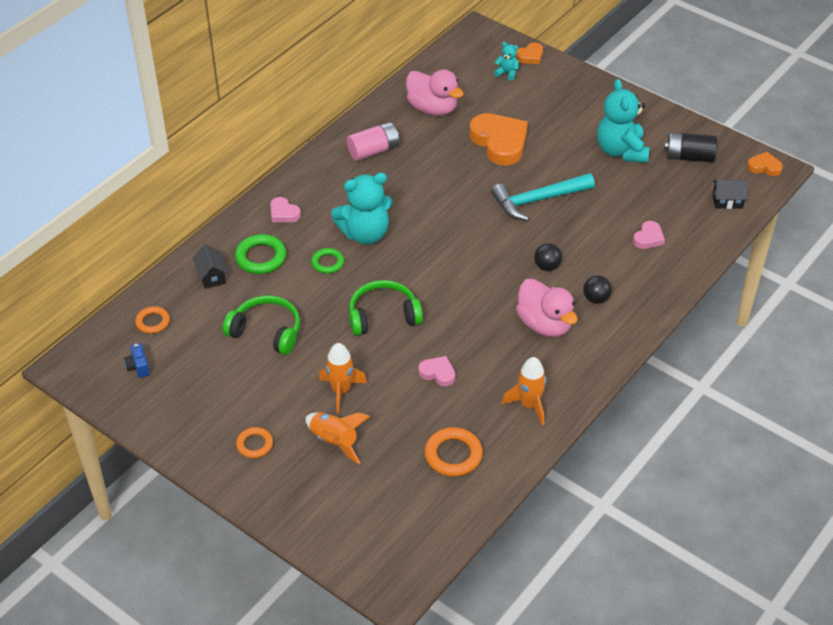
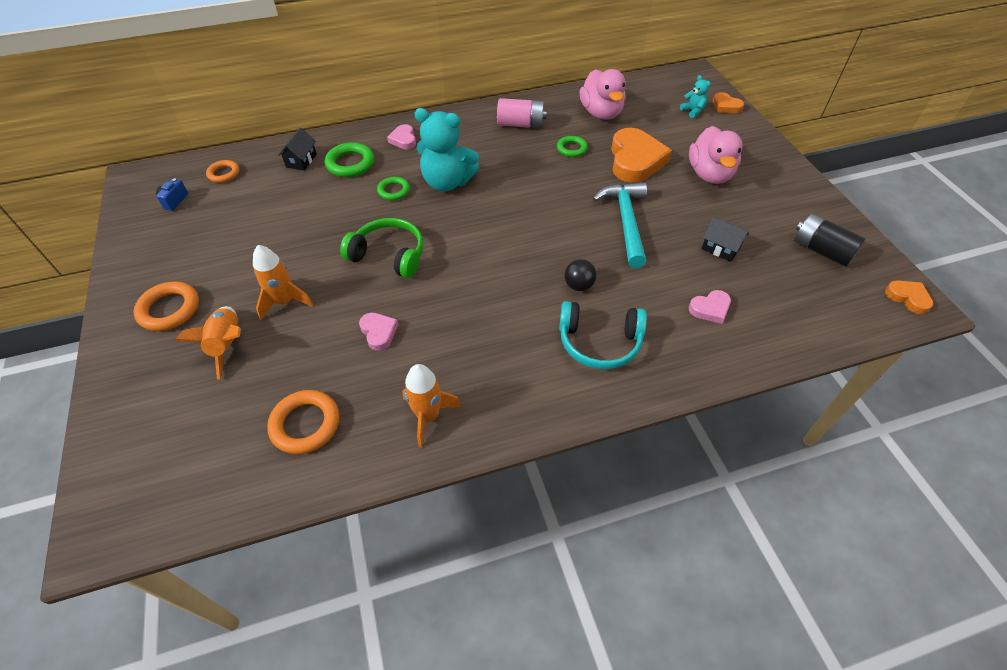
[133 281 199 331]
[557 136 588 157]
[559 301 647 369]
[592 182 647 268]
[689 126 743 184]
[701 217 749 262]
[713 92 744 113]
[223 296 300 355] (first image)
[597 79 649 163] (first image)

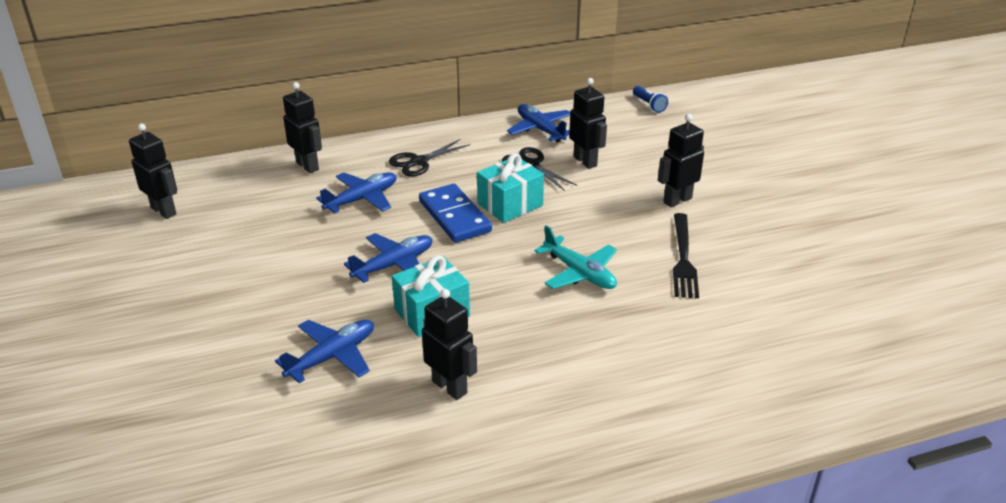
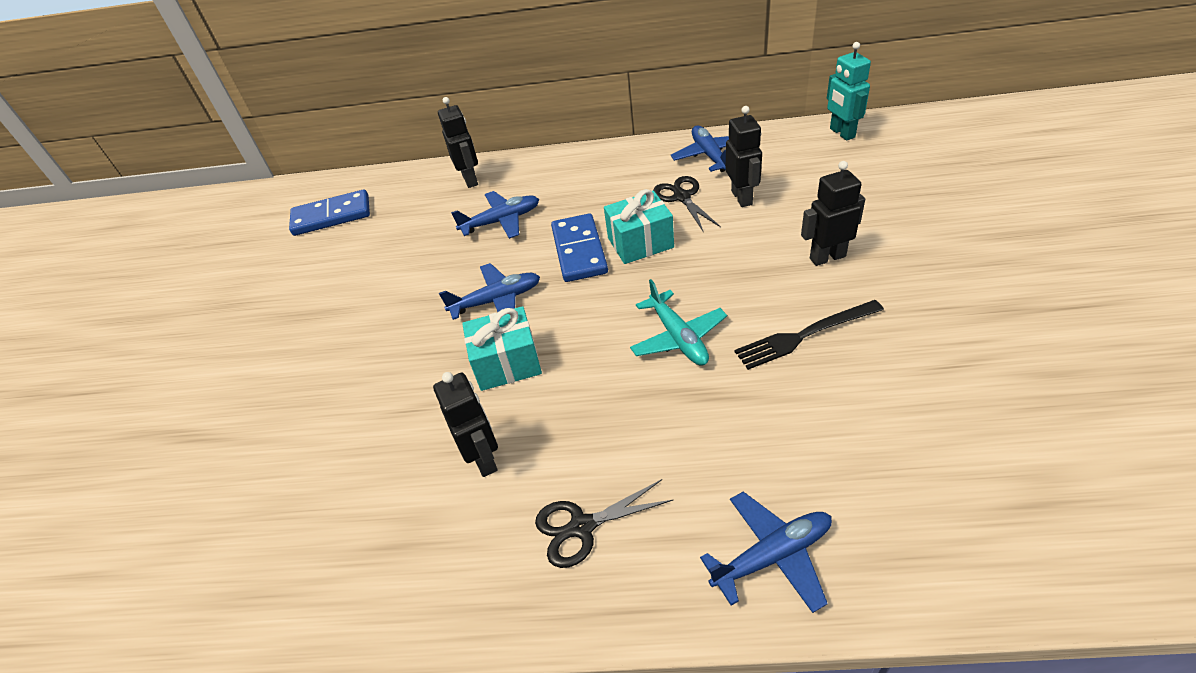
[289 189 370 236]
[535 479 673 568]
[700 492 832 613]
[734 300 884 370]
[827 42 871 141]

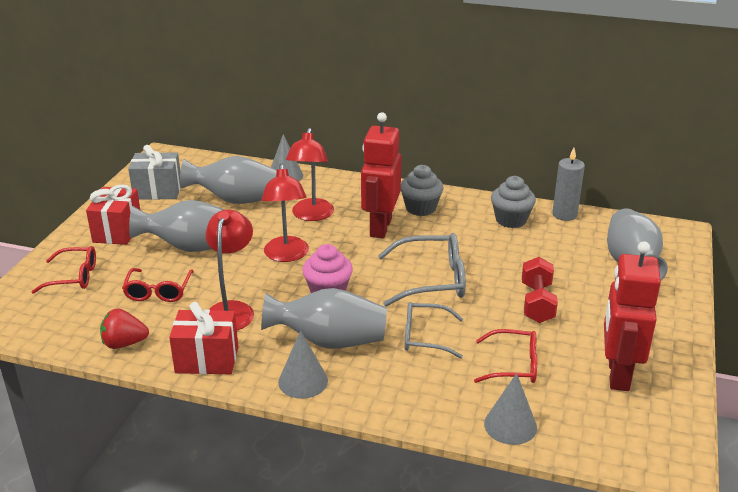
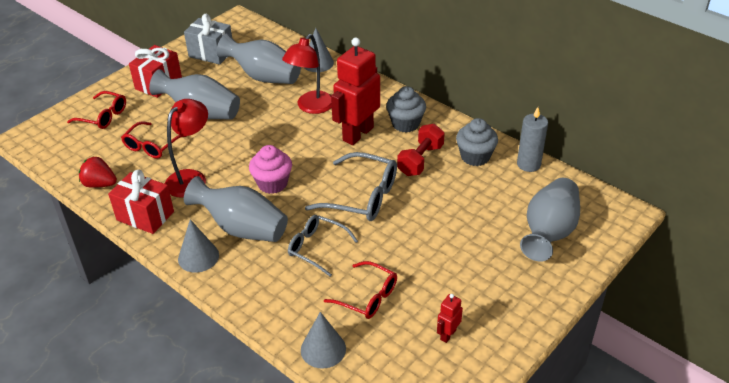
[397 124 445 176]
[437 294 463 343]
[262 163 309 262] (first image)

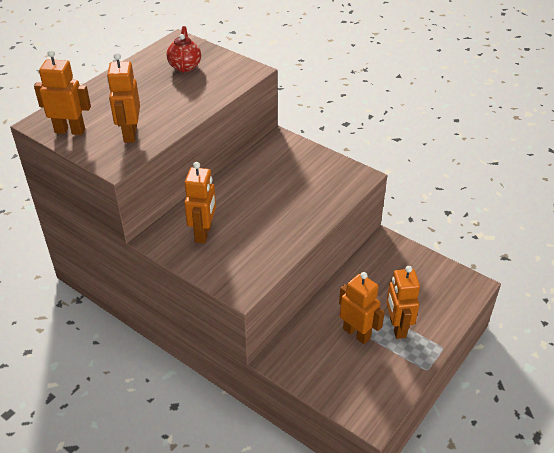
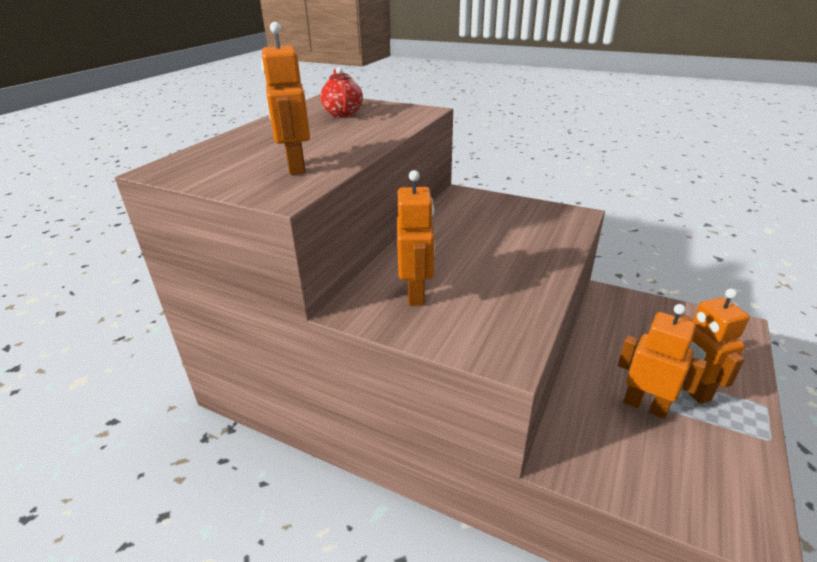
[34 50 91 135] (first image)

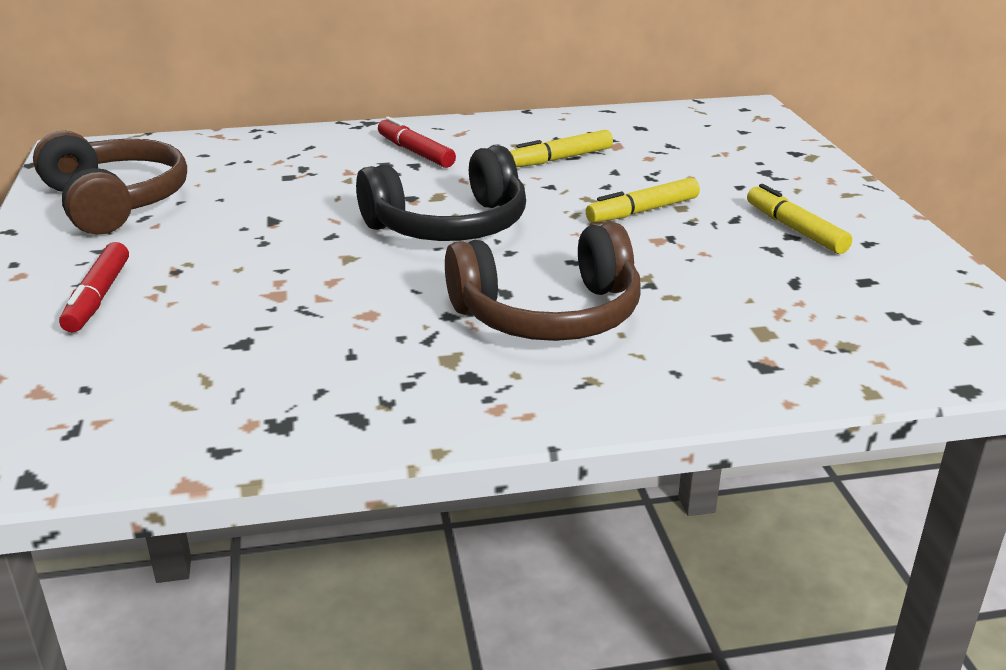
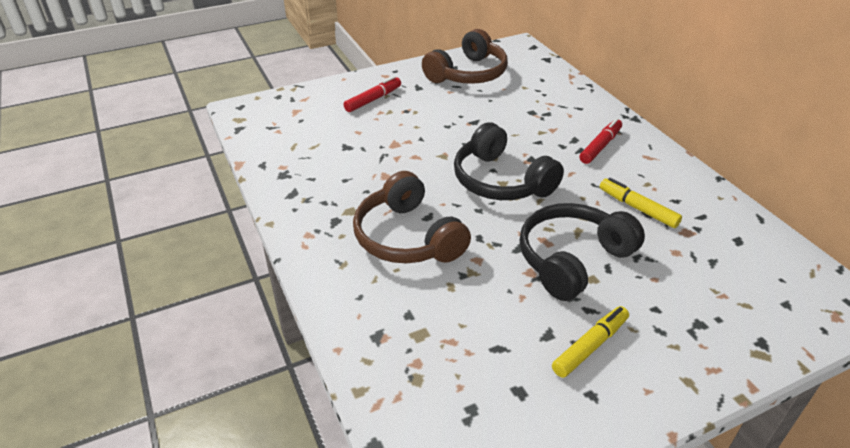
[343 76 401 112]
[520 203 645 301]

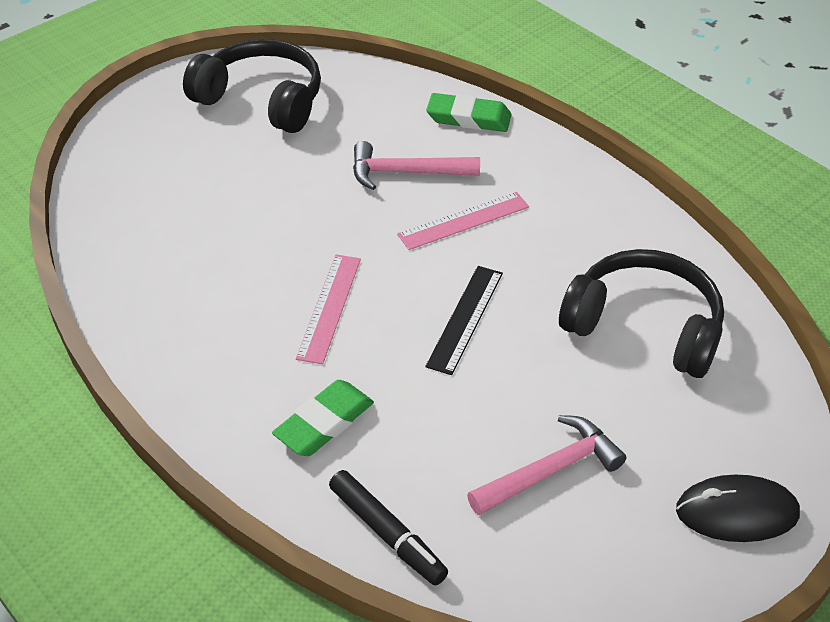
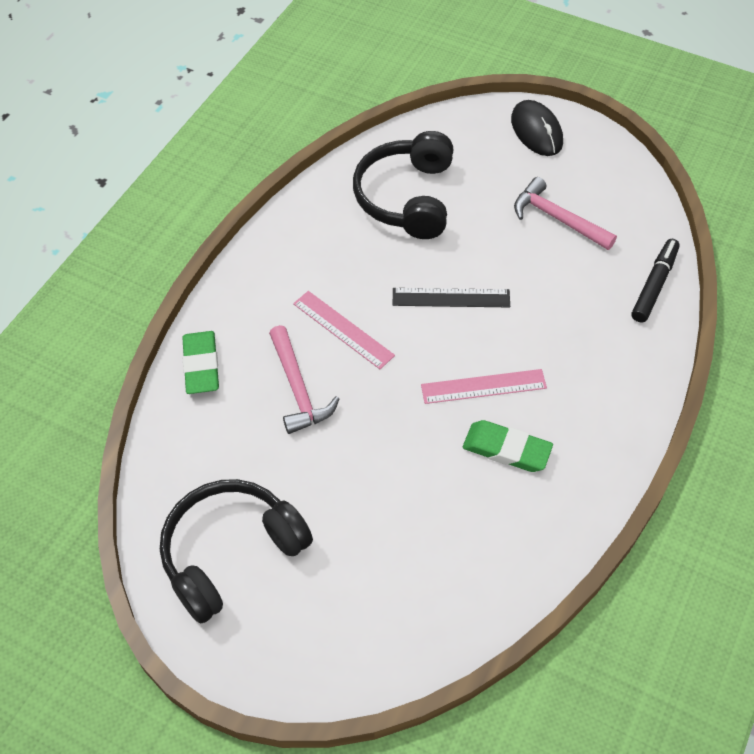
[160 479 313 624]
[463 420 553 472]

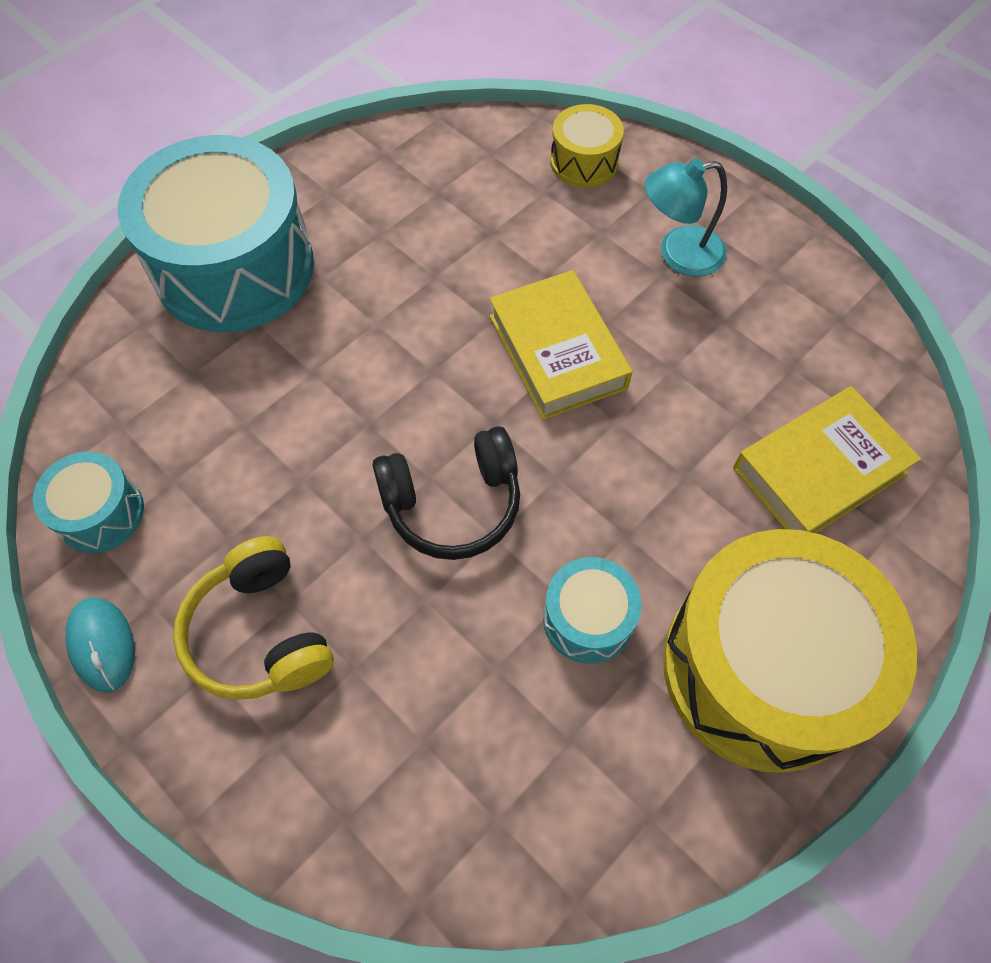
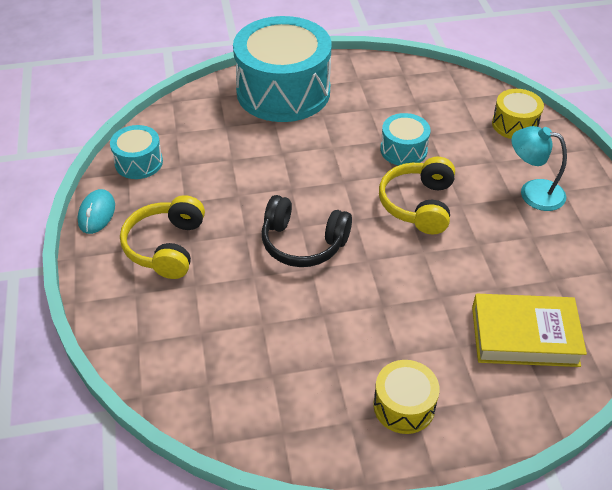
[374 360 440 434]
[379 157 455 235]
[380 113 430 166]

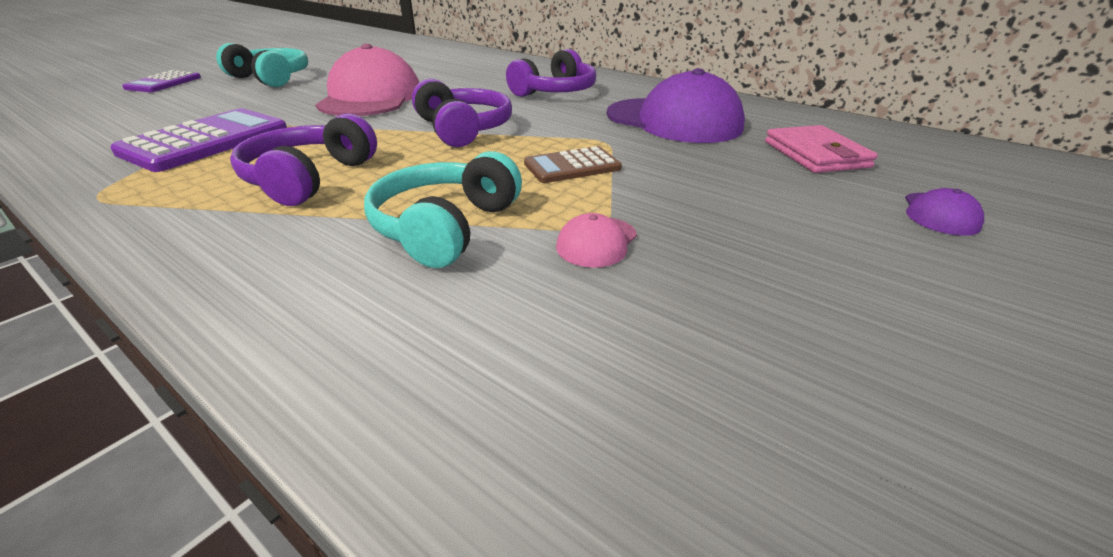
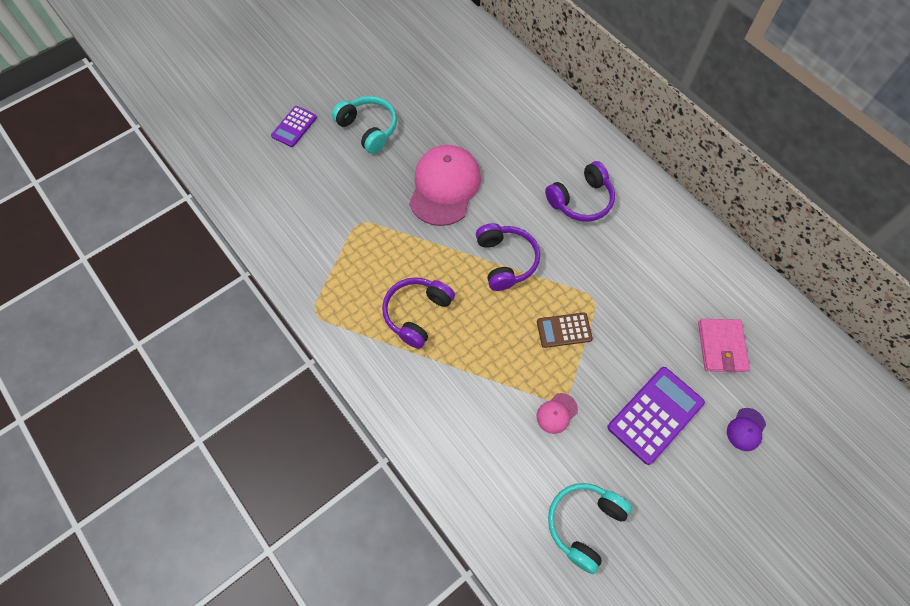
[548 483 632 574]
[607 367 705 465]
[606 68 745 143] (first image)

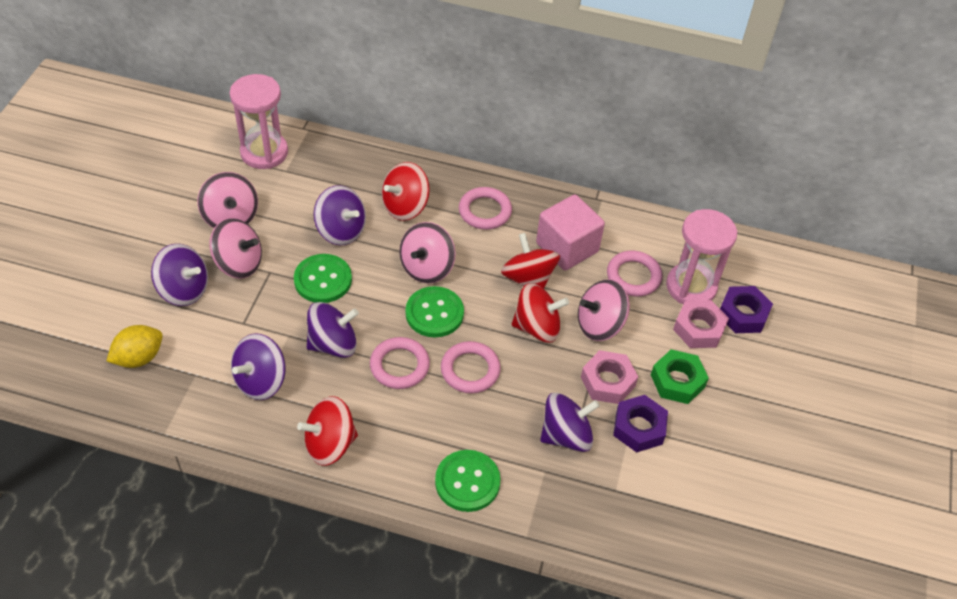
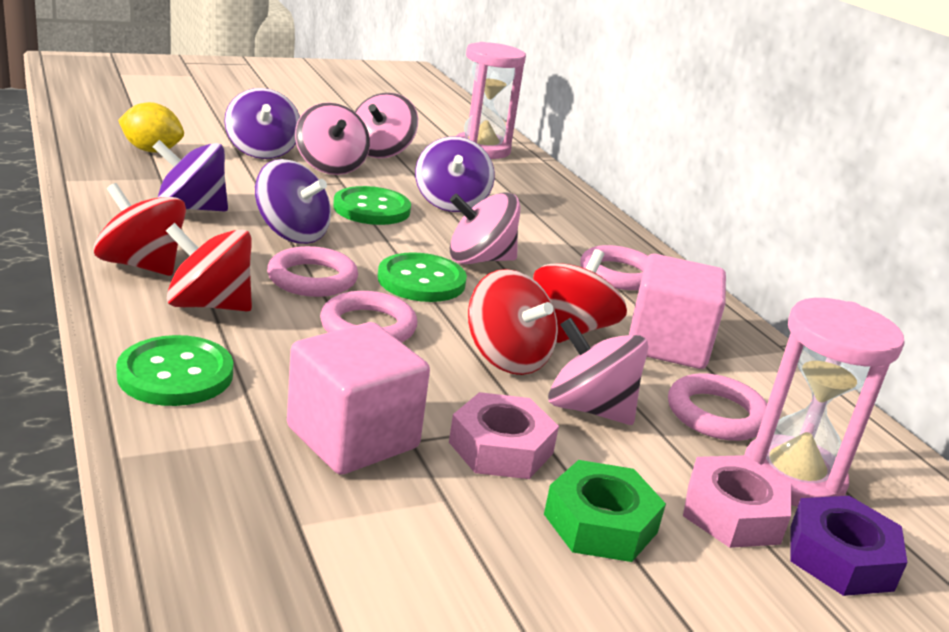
[166 223 252 311]
[287 322 430 475]
[613 395 668 453] (first image)

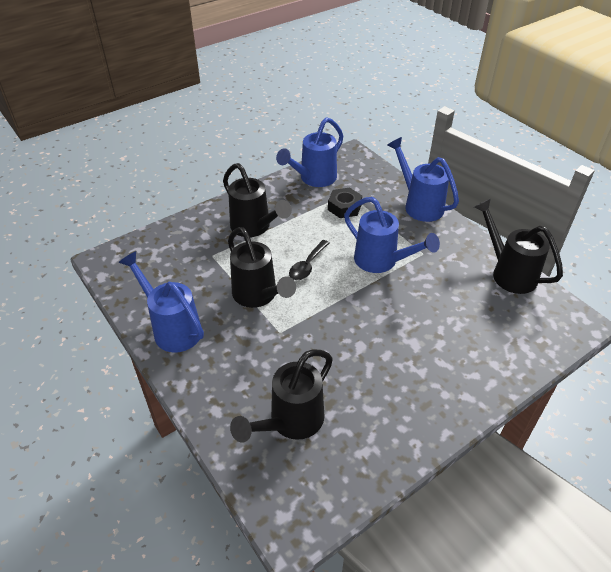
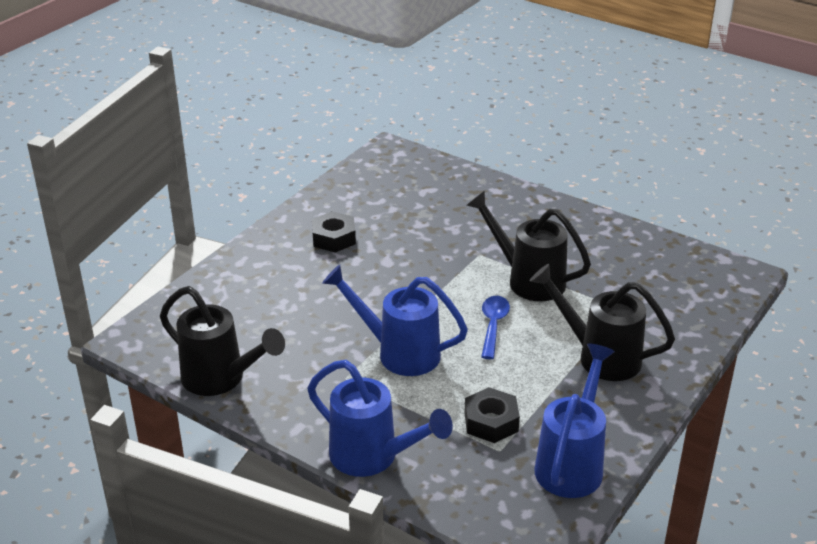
[312 211 356 253]
[481 296 510 359]
[118 251 204 352] (first image)
[230 349 333 443] (first image)

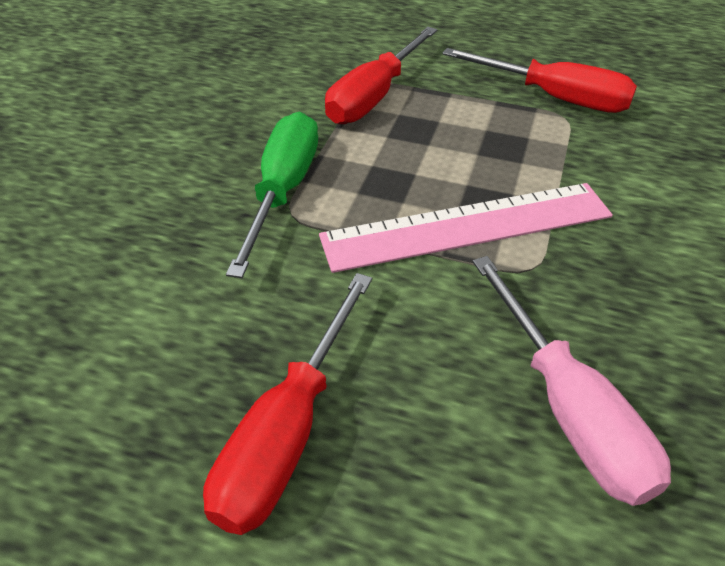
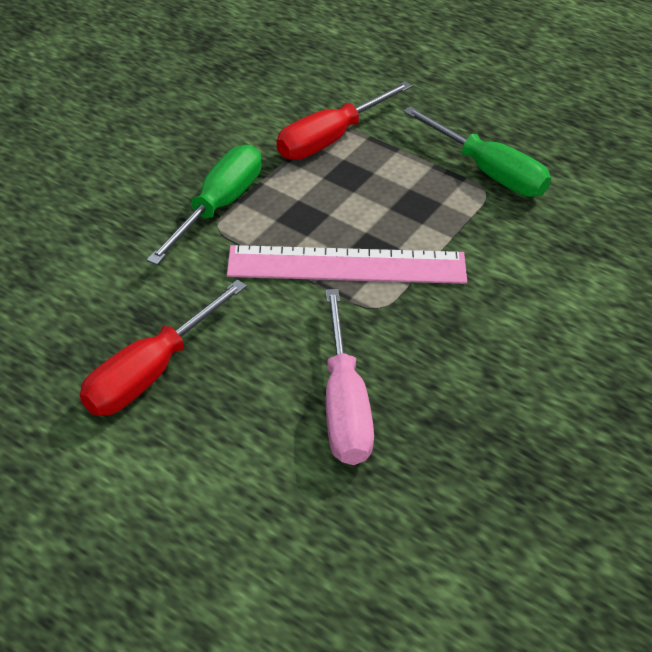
[403 106 551 197]

